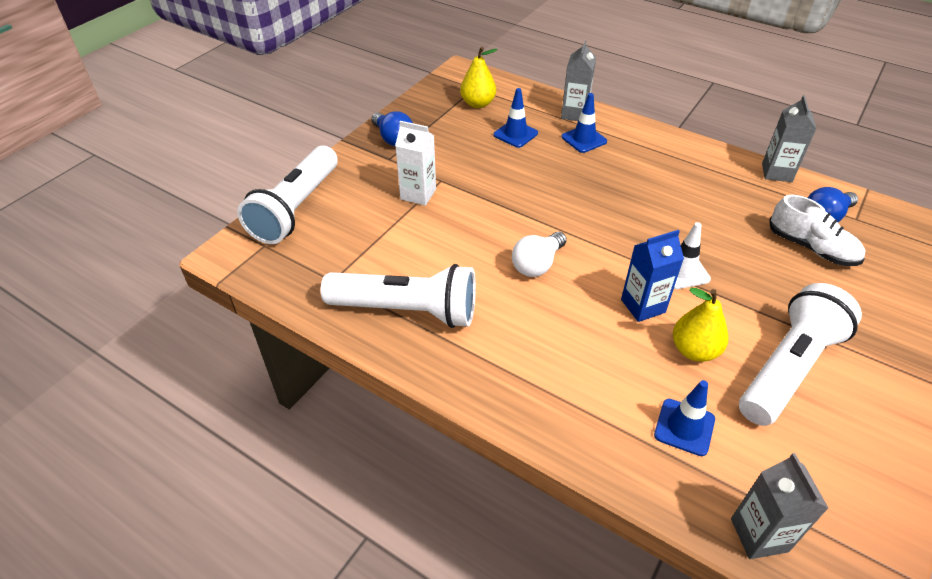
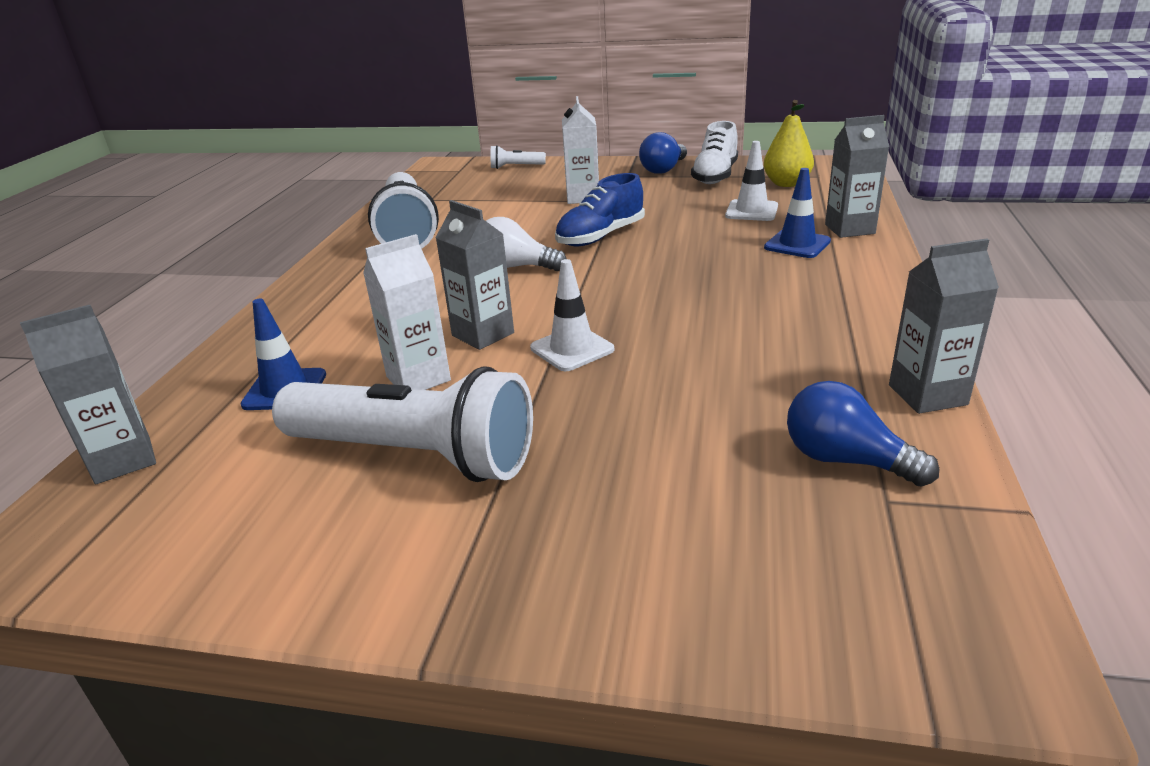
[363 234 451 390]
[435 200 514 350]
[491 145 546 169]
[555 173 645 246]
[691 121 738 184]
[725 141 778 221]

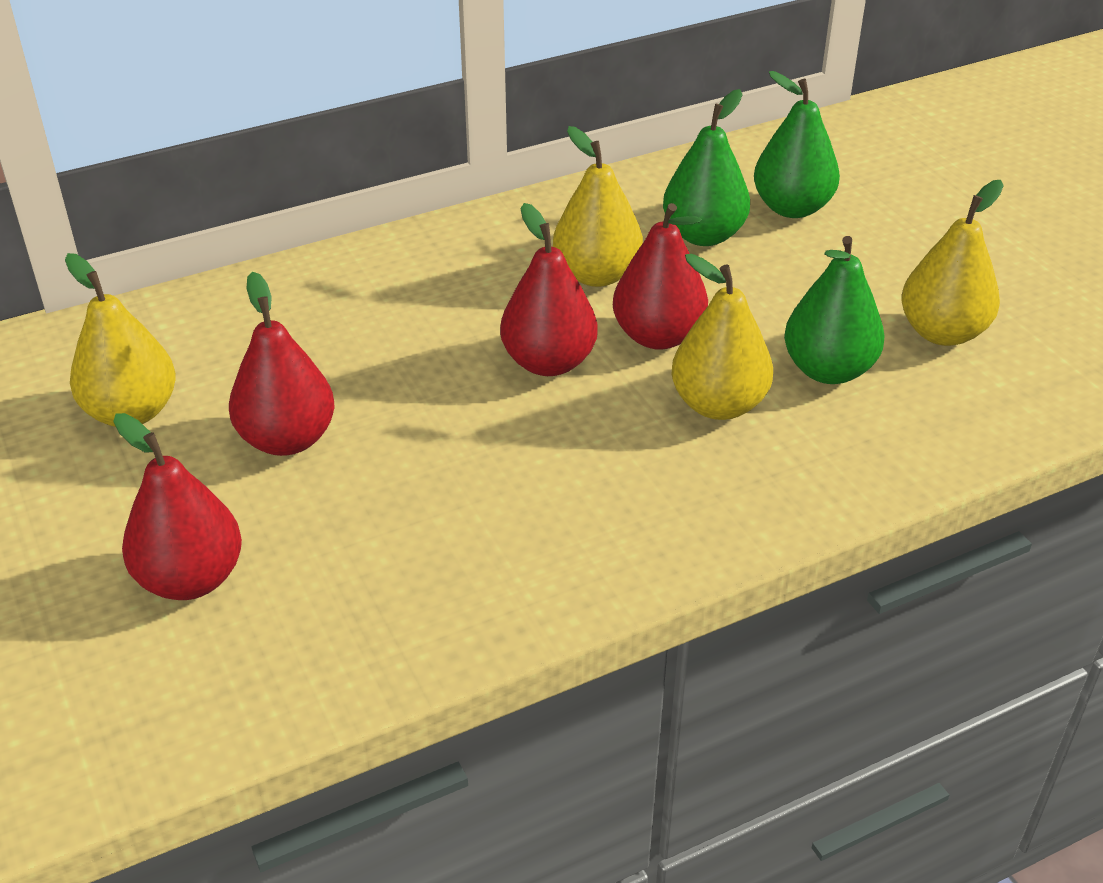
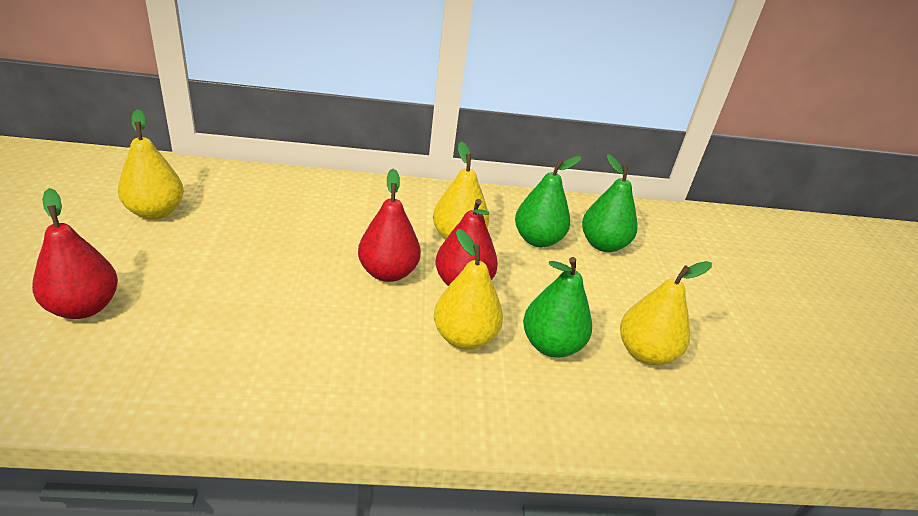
[229 272 335 456] (first image)

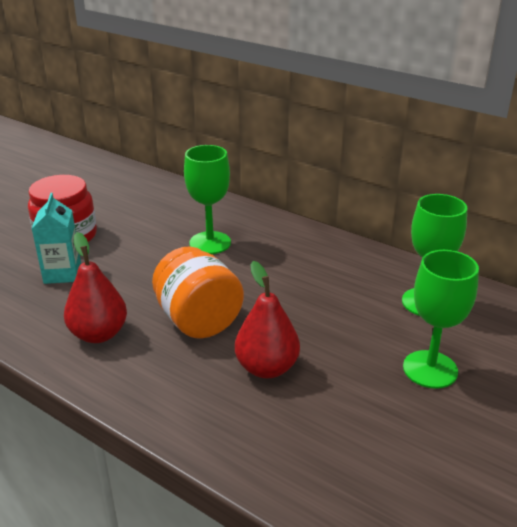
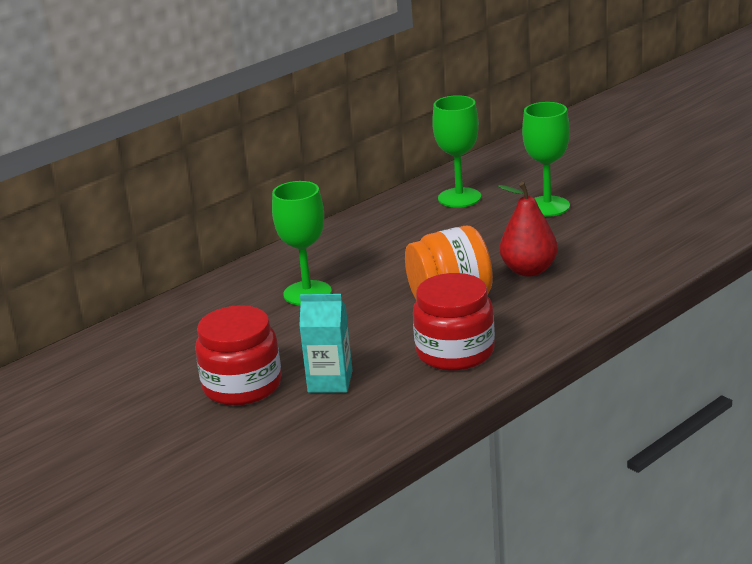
[413 273 495 371]

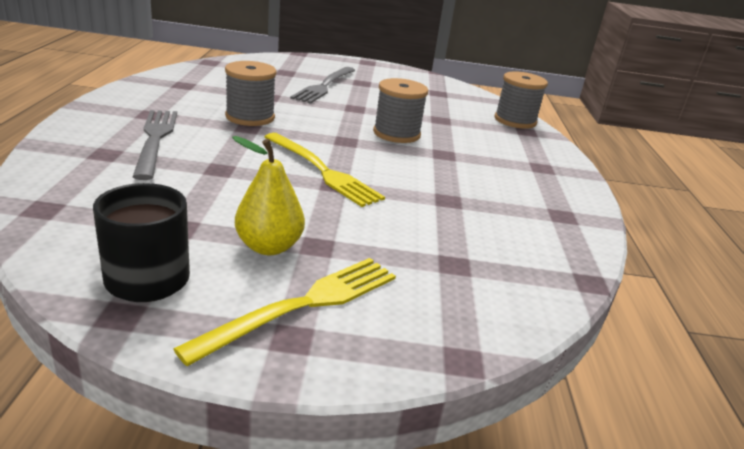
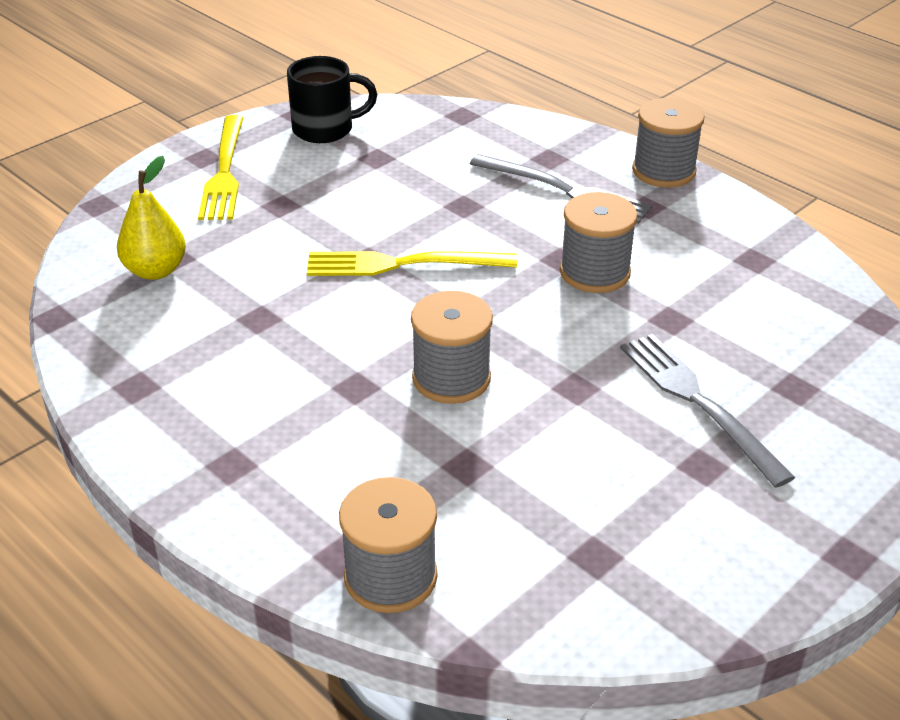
[117 156 186 280]
[632 98 705 188]

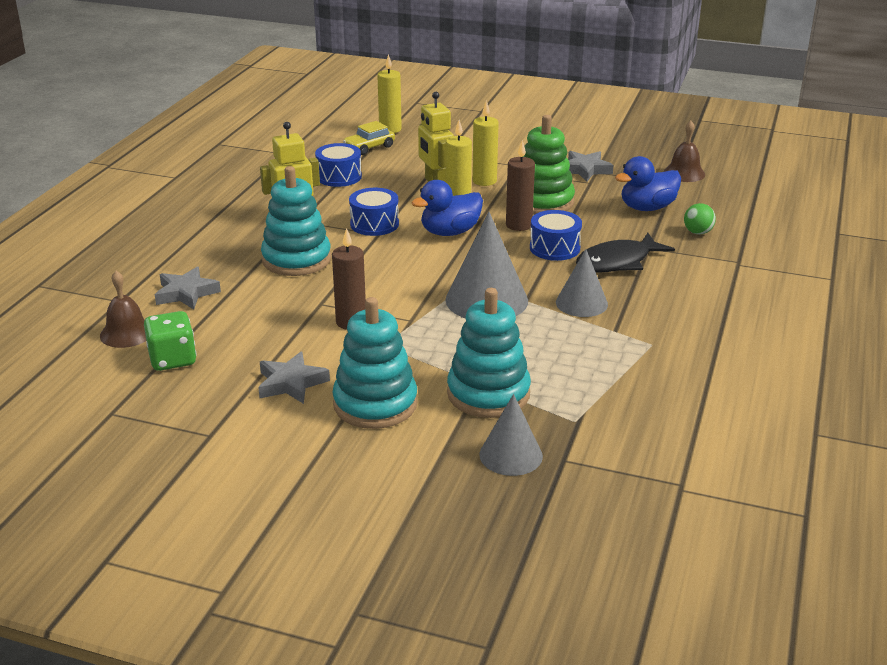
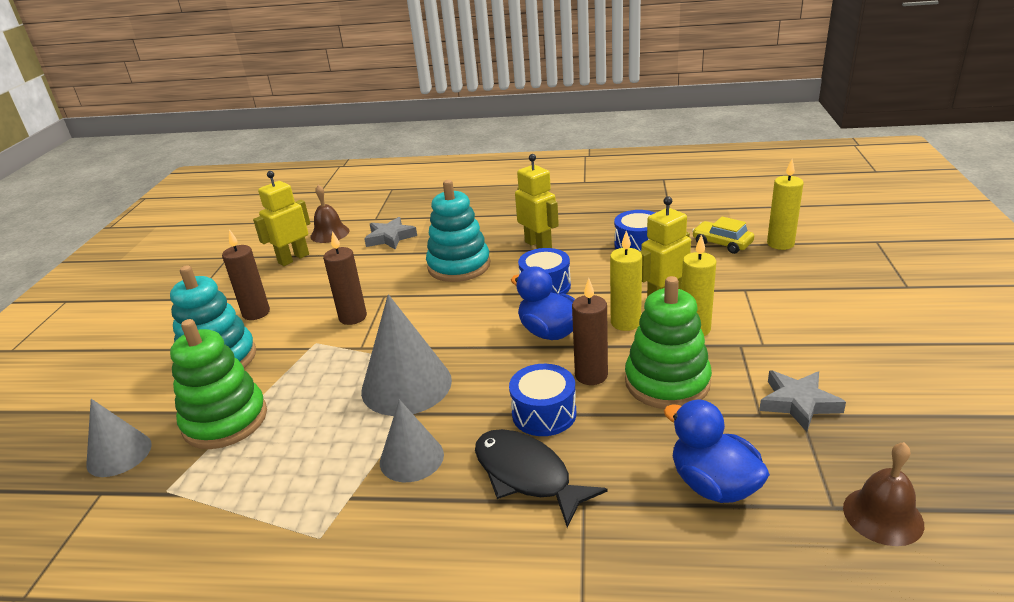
[170 319 267 449]
[222 229 270 320]
[253 171 310 266]
[684 203 716 235] (first image)

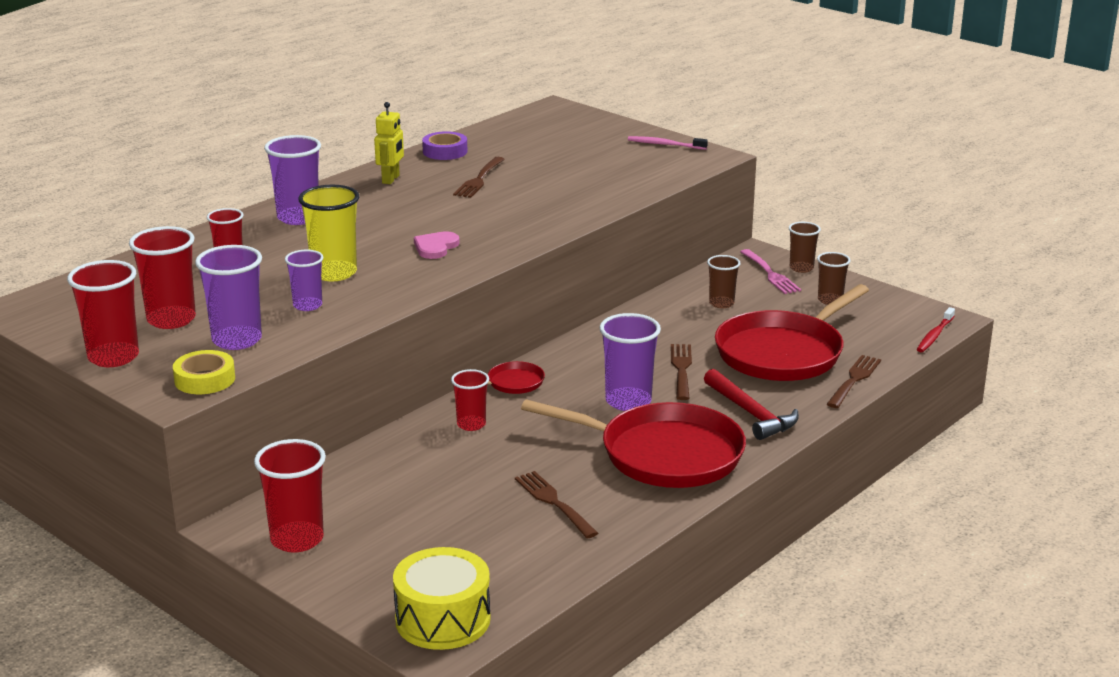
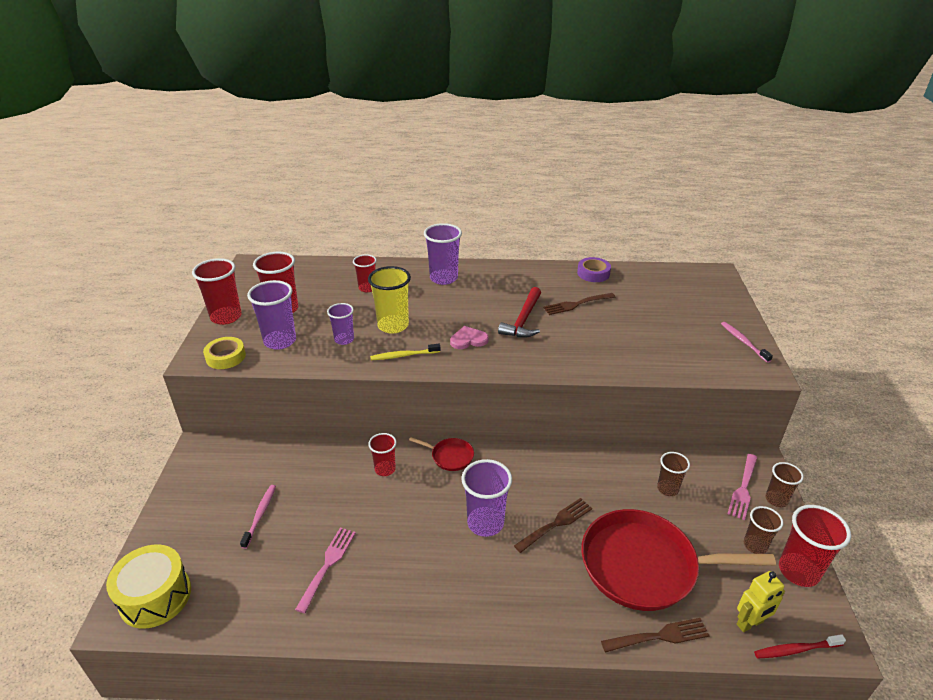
[240 485 276 549]
[295 528 356 613]
[370 344 440 360]
[498 287 541 338]
[737 571 785 632]
[779 505 851 587]
[521 399 746 488] (first image)

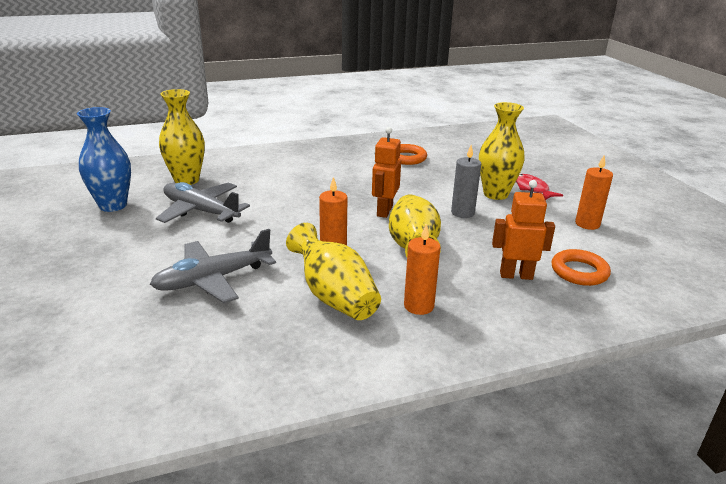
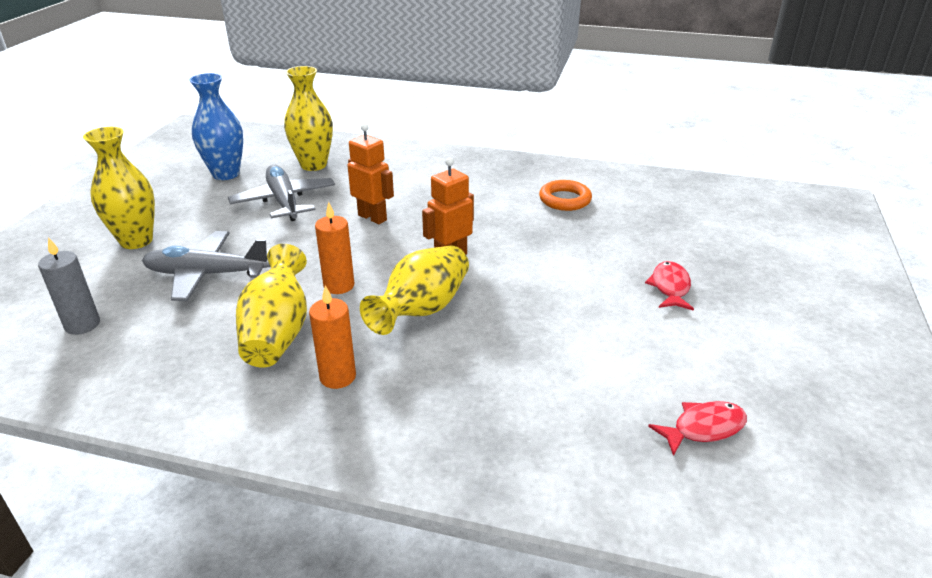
[38 237 100 335]
[83 127 155 249]
[347 123 394 224]
[648 401 747 456]
[552 249 611 286] (first image)
[575 155 613 230] (first image)

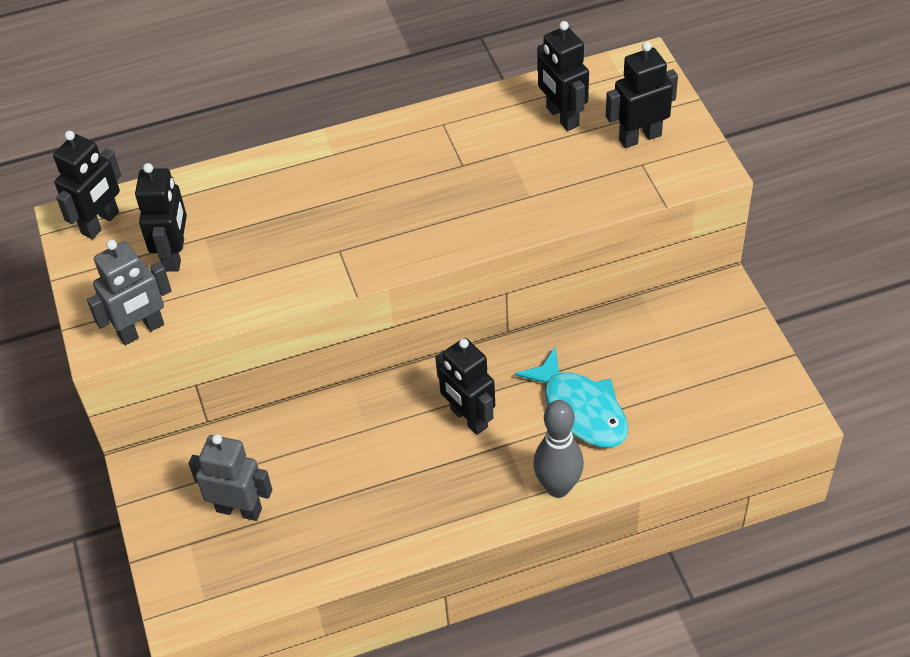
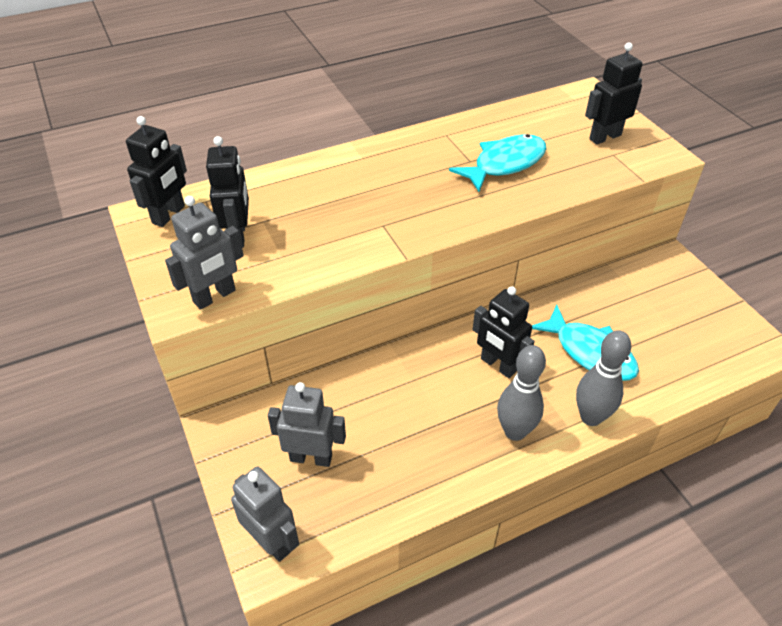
[231 466 299 562]
[449 134 547 192]
[497 345 546 441]
[537 21 589 131] (first image)

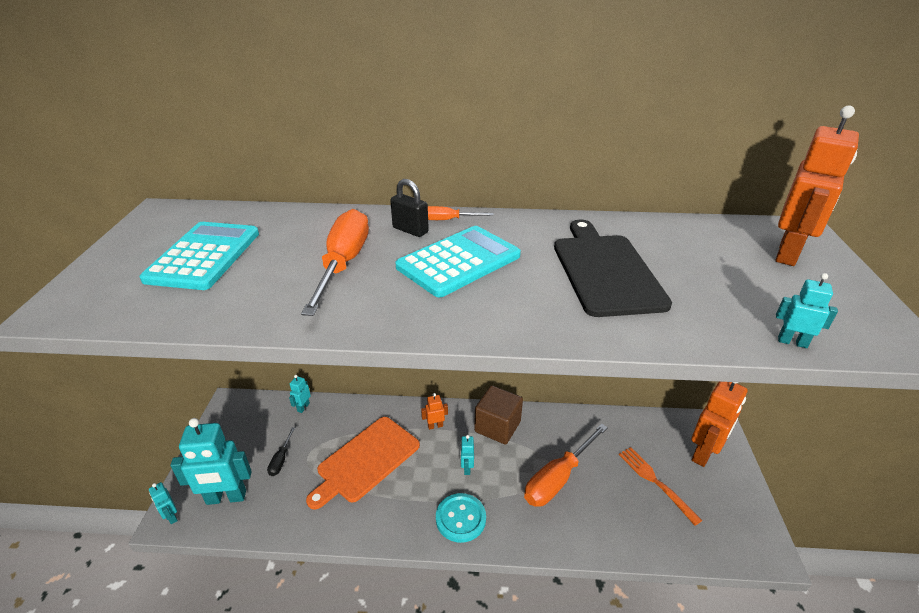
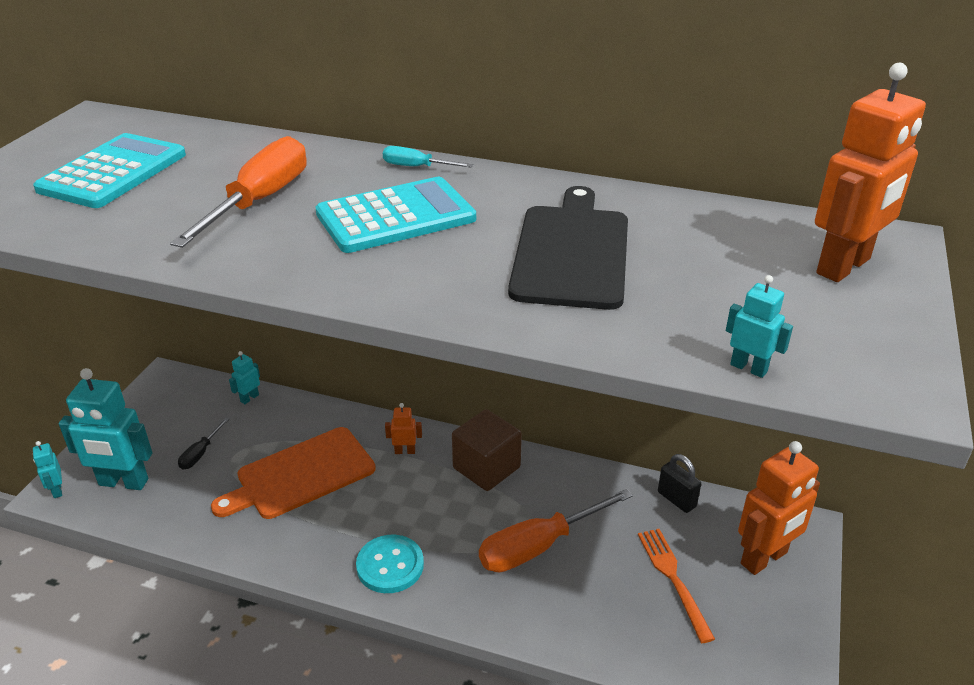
[383 146 473 167]
[658 454 701 513]
[460 435 474 475] (first image)

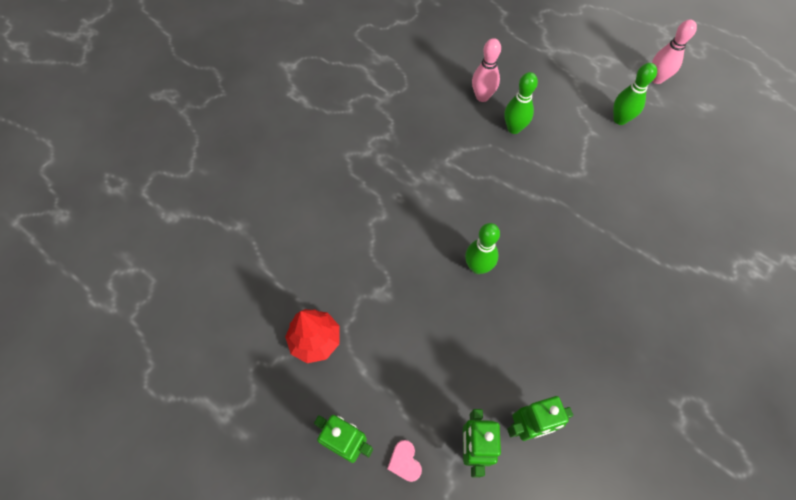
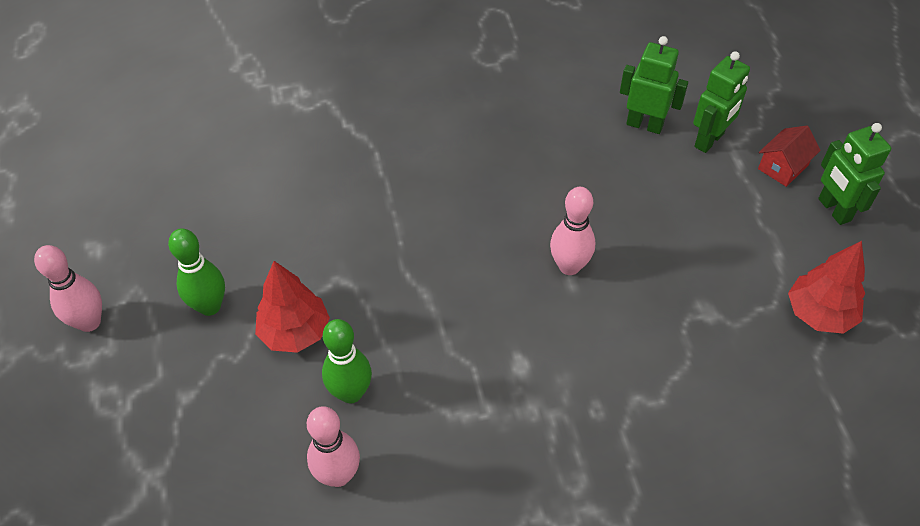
[255 261 330 353]
[550 187 595 275]
[758 126 821 187]

